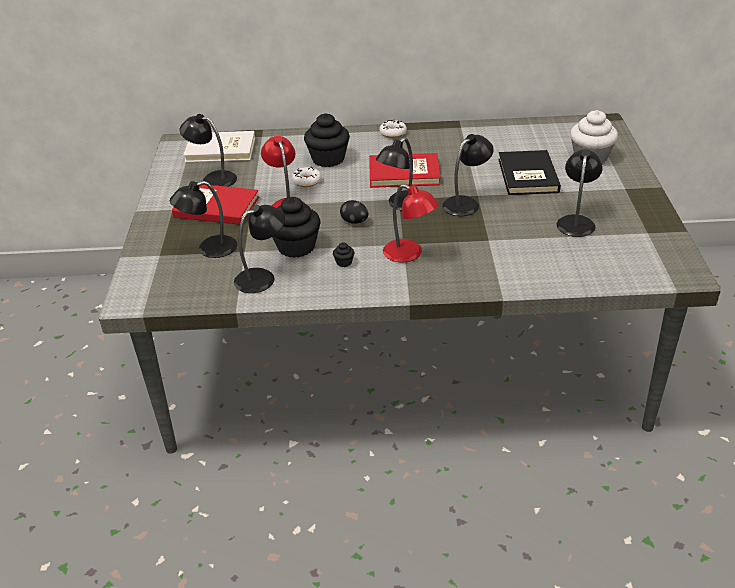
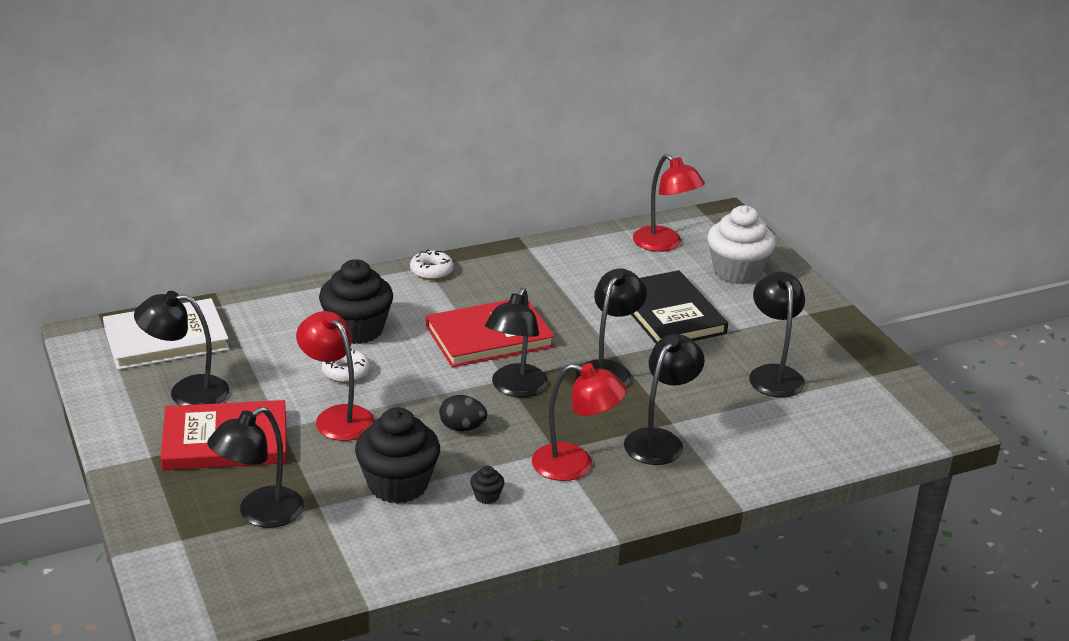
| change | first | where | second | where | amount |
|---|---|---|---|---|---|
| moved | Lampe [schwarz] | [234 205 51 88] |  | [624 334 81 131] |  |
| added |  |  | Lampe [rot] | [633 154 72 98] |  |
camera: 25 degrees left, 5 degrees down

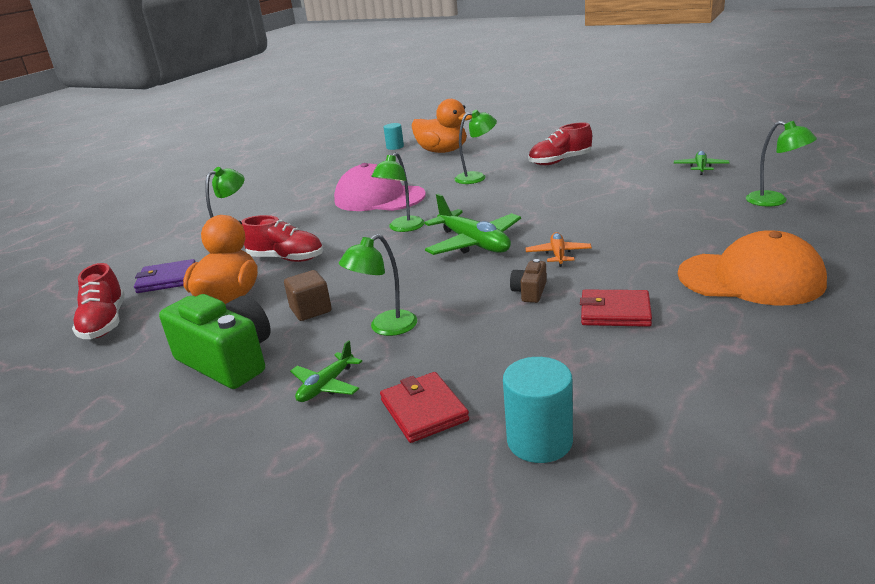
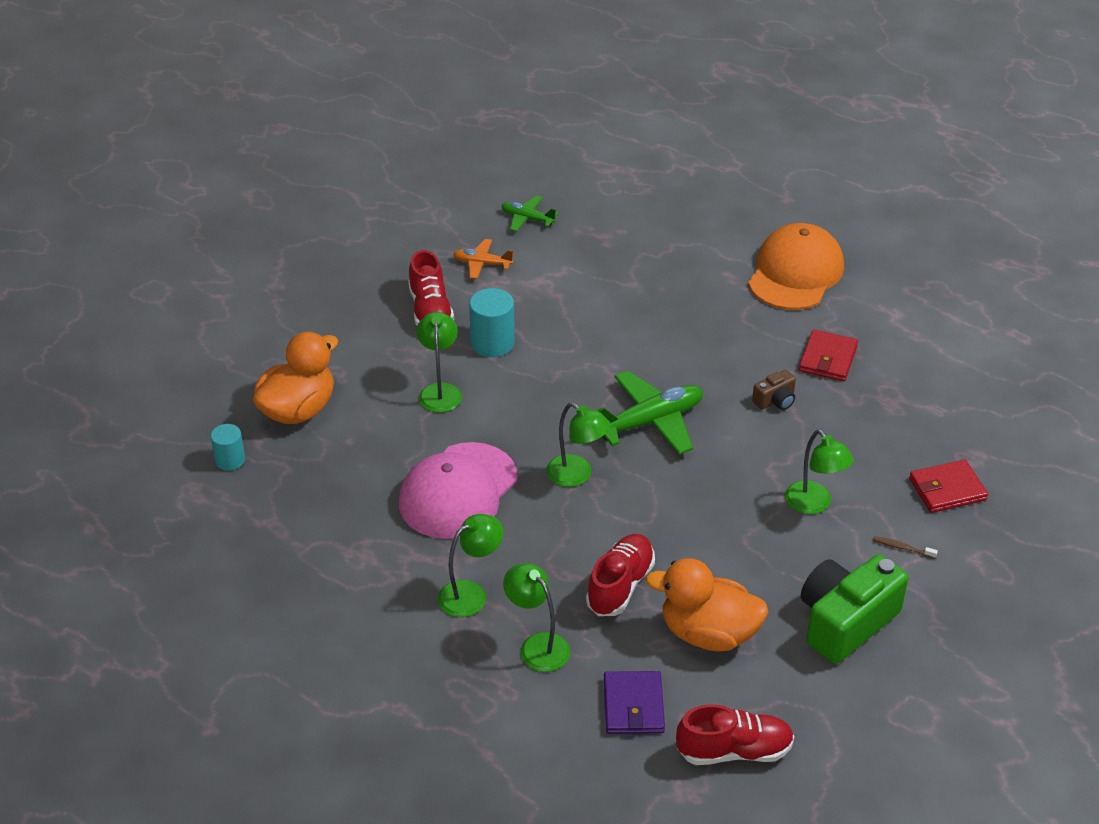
| change | first | where | second | where | amount |
|---|---|---|---|---|---|
| moved | Lampe [grün] | [746 121 71 86] |  | [438 514 65 103] |  |
| moved | Flugzeug [orange] | [525 232 67 35] |  | [453 239 61 40] |  |
| moved | Vollzylinder [türkis] | [503 357 70 106] |  | [469 288 46 69] |  |
| turned | Kamera [braun] | [510 259 37 44] |  | [752 370 44 40] | 60 degrees counterclockwise |
| replaced | Flugzeug [grün] | [290 340 72 62] | Zahnbürste [braun] | [873 536 65 22] |  |
| removed | Kubus [braun] | [284 270 48 51] |  |  |  |
camera: 85 degrees left, 15 degrees up

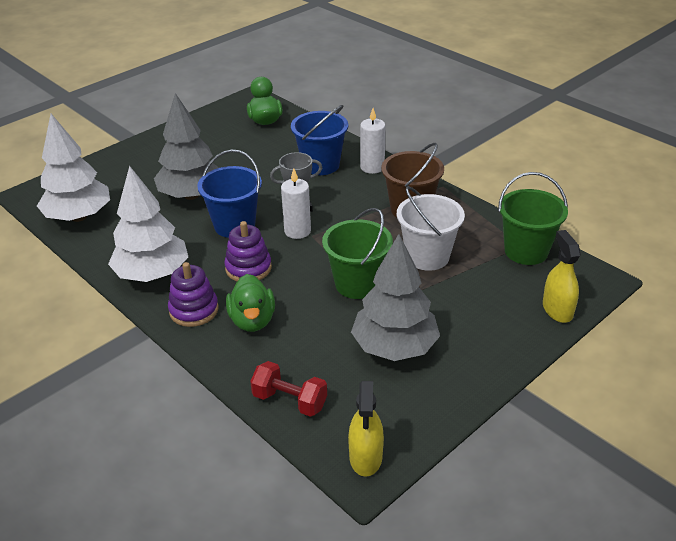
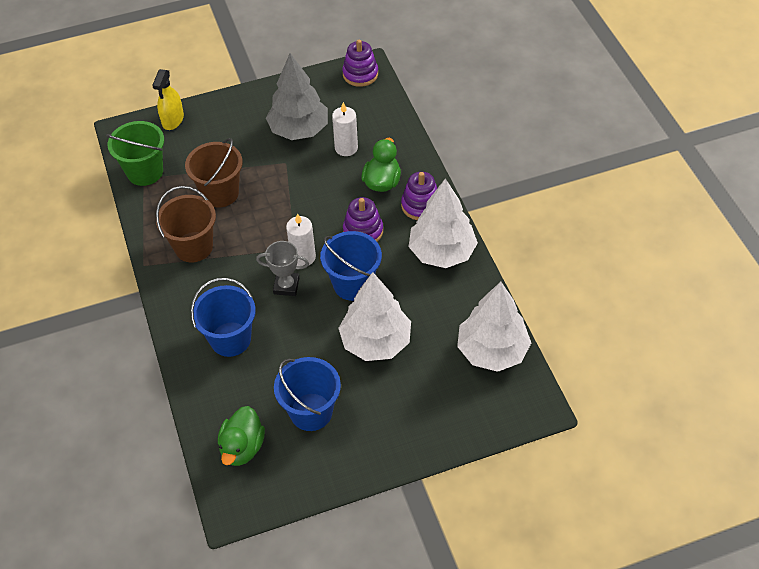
| change | first | where | second | where | amount |
|---|---|---|---|---|---|
| recoloured | Eimer [weiß] | [397 186 68 85] | Eimer [braun] | [185 138 58 70] |  |
| added |  |  | Eimer [blau] | [274 357 67 74] |  |
| moved | Kerze [weiß] | [360 108 26 66] |  | [332 102 26 54] |  |
| recoloured | Baum [grau] | [154 93 65 107] | Baum [weiß] | [338 272 73 89] |  |
| replaced | Sprühflasche [gelb] | [348 381 36 96] | Stapelspielzeug [lila] | [342 40 36 47] |  |
| removed | Hantel [rot] | [250 361 77 56] |  |  |  |
| removed | Eimer [grün] | [322 208 71 91] |  |  |  |
camera: 155 degrees left, 15 degrees up

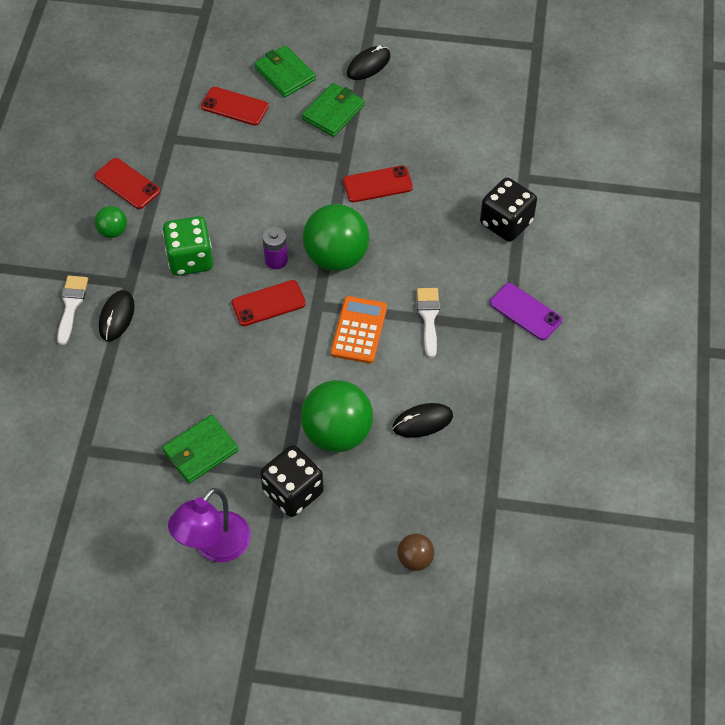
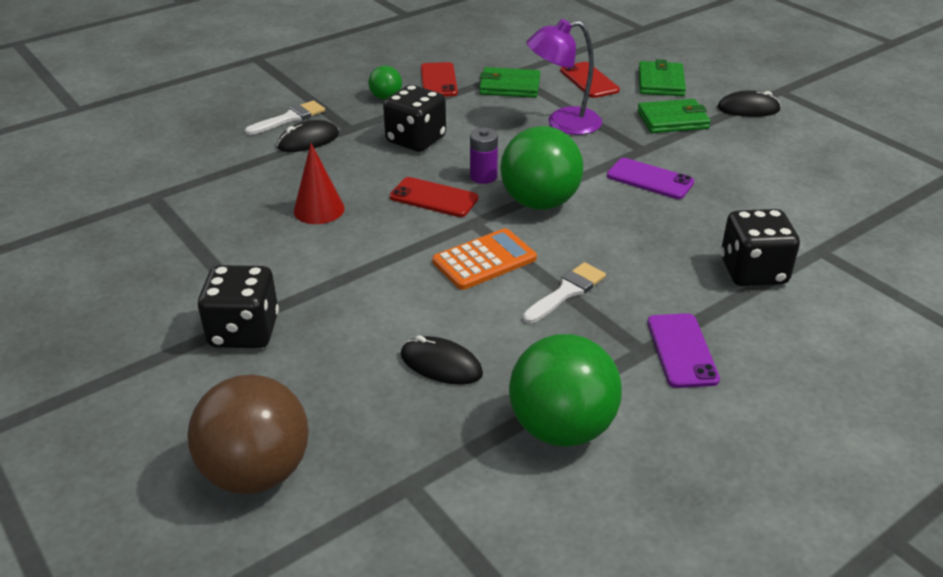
| change | first | where | second | where | amount |
|---|---|---|---|---|---|
| resized | Ball [braun] | [397 534 37 37] |  | [187 374 122 120] | x2.04 |
| added |  |  | Kegel [rot] | [294 143 51 81] |  |
| recoloured | Spielwürfel [grün] | [162 216 51 60] | Spielwürfel [schwarz] | [383 85 63 67] |  |
| moved | Geldbörse [grün] | [162 415 77 68] |  | [479 67 61 31] |  |
| moved | Ball [grün] | [301 380 72 73] |  | [509 334 113 113] |  |
| moved | Lampe [lila] | [168 488 83 74] |  | [526 19 76 116] |  |
| recoloured | Handy [rot] | [343 166 70 36] | Handy [lila] | [607 158 87 41] |  |
camera: 45 degrees right, 20 degrees down

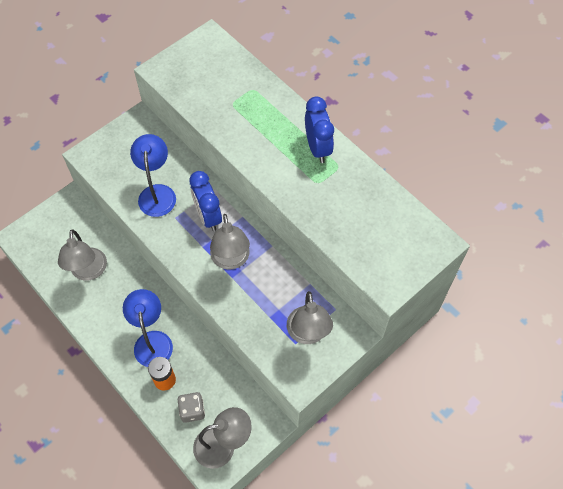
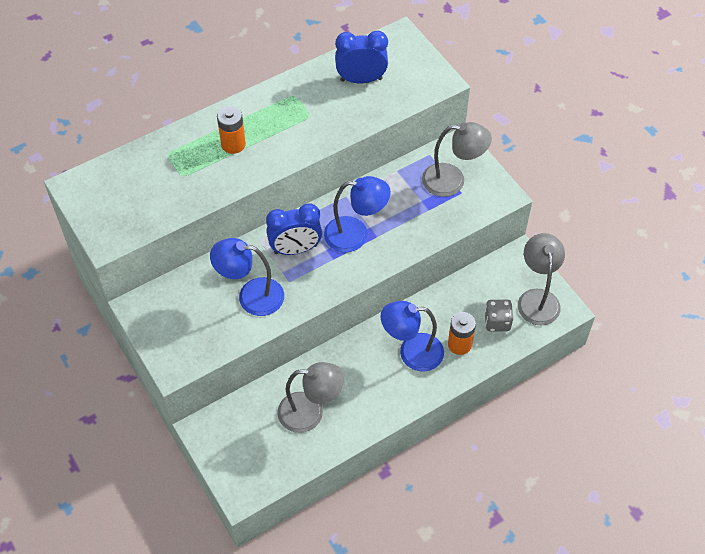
| change | first | where | second | where | amount |
|---|---|---|---|---|---|
| added |  |  | Batterie [orange] | [217 106 29 48] |  |
| recoloured | Lampe [grau] | [210 214 40 56] | Lampe [blau] | [324 176 67 76] |  |
| moved | Wecker [blau] | [305 97 29 66] |  | [335 31 53 52] |  |
camera: 80 degrees left, 5 degrees down

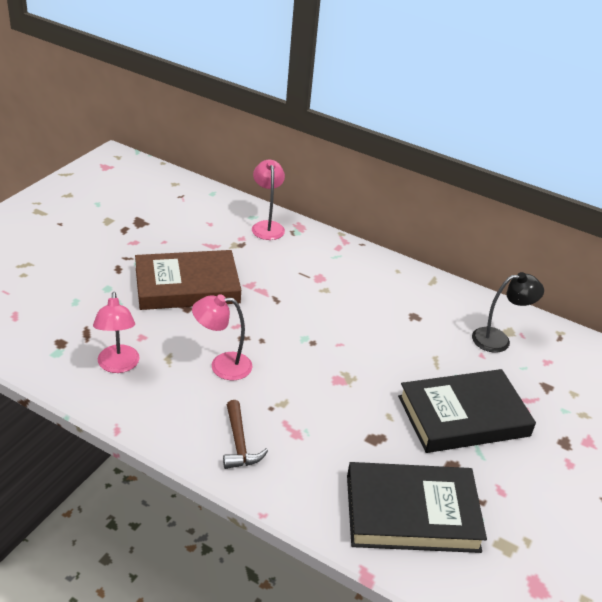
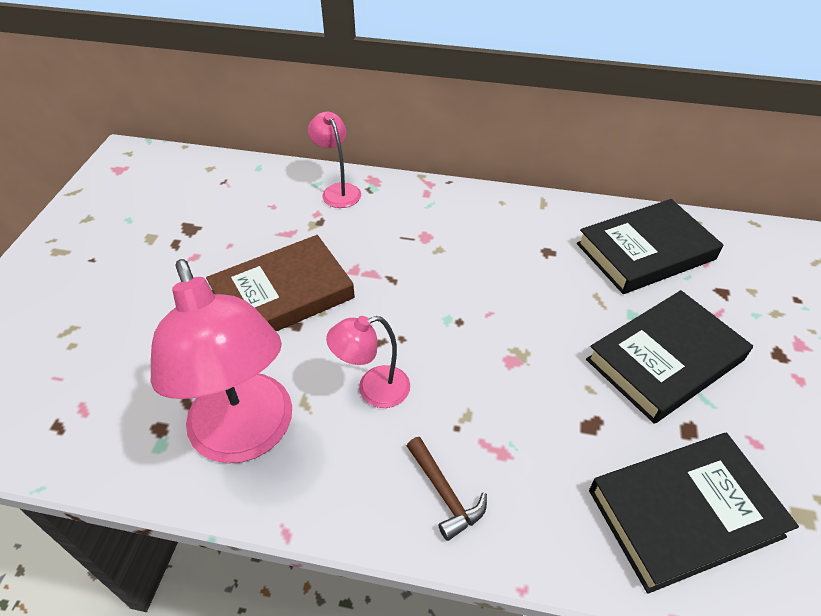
| change | first | where | second | where | amount |
|---|---|---|---|---|---|
| resized | Lampe [rosa] | [93 292 47 81] |  | [151 259 141 204] | x1.97 |
| replaced | Lampe [schwarz] | [472 272 72 81] | Buch [schwarz] | [577 199 146 95] |  |
camera: 15 degrees left, 10 degrees up

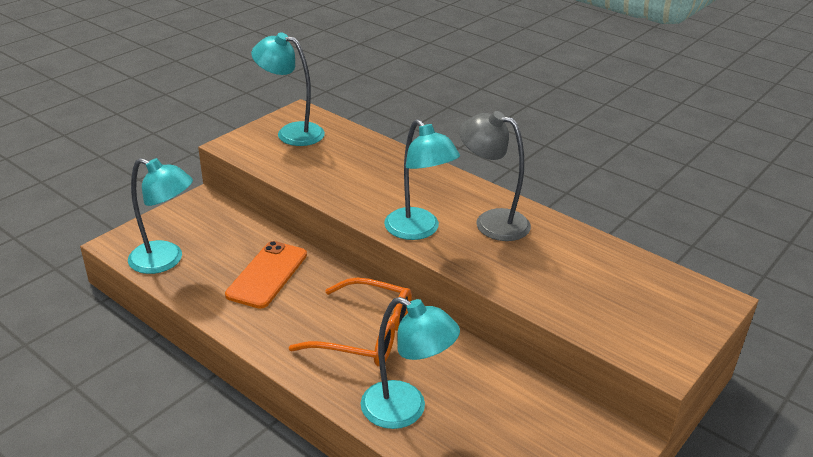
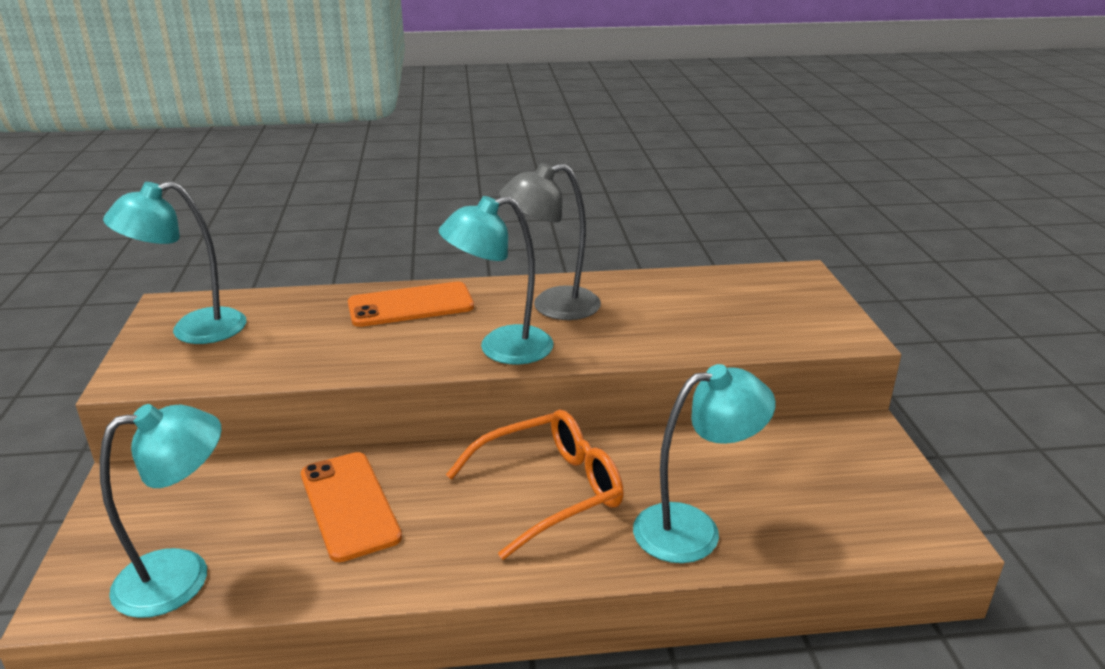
| change | first | where | second | where | amount |
|---|---|---|---|---|---|
| added |  |  | Handy [orange] | [348 282 126 45] |  |
| turned | Lampe [türkis] | [384 119 76 121] |  | [439 196 115 169] | 150 degrees clockwise |
camera: 45 degrees left, 5 degrees down

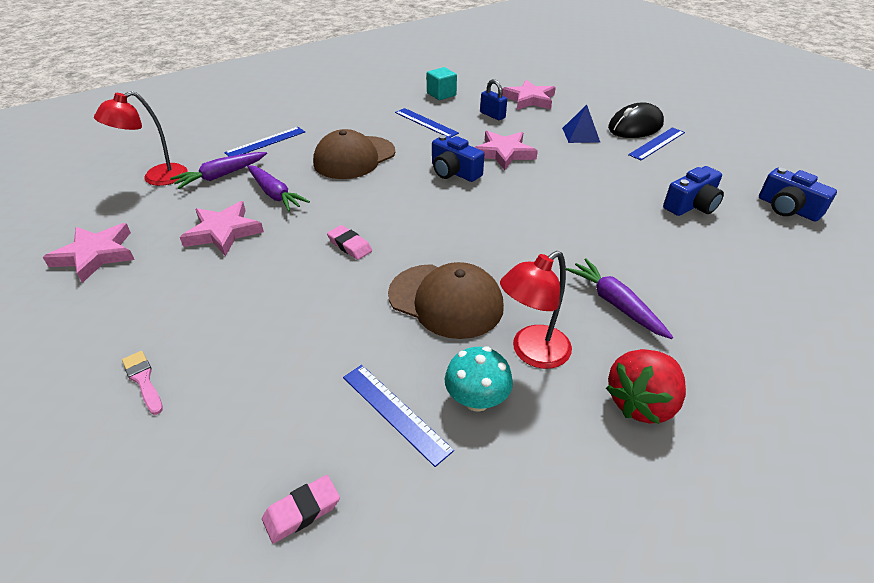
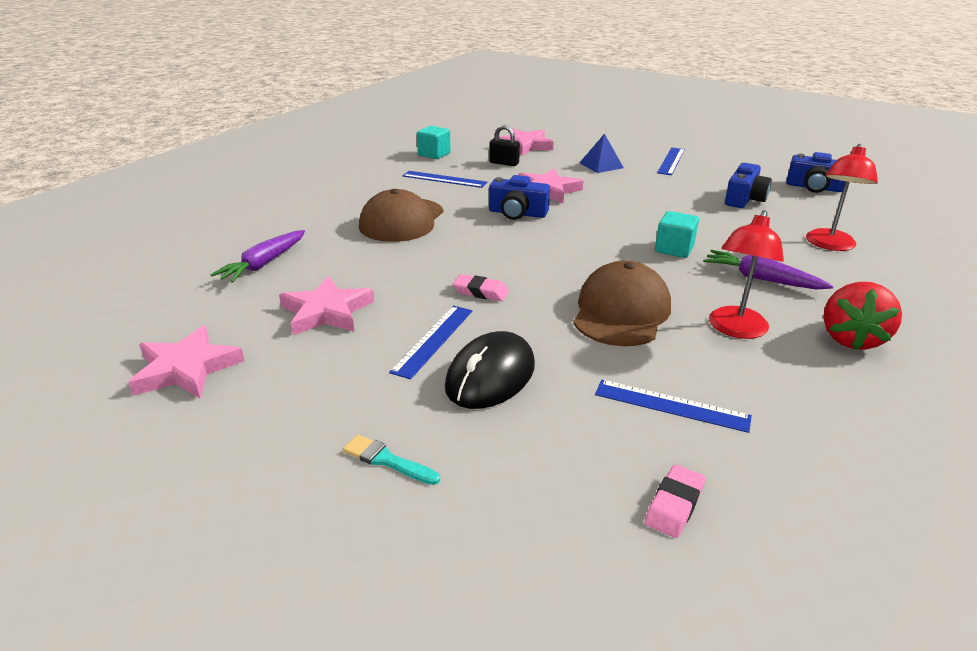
| change | first | where | second | where | amount |
|---|---|---|---|---|---|
| recoloured | Pinsel [rosa] | [122 351 41 64] | Pinsel [türkis] | [343 435 97 50] |  |
| moved | Lineal [blau] | [224 127 81 29] |  | [389 306 83 73] |  |
| moved | Computermaus [schwarz] | [608 102 56 36] |  | [445 331 90 78] |  |
| recoloured | Vorhängeschloss [blau] | [480 79 27 41] | Vorhängeschloss [schwarz] | [489 125 31 41] |  |
| turned | Kappe [braun] | [388 262 116 77] |  | [573 260 98 86] | 75 degrees counterclockwise |
| added |  |  | Kubus [türkis] | [655 211 44 47] |  |
| moved | Lampe [rot] | [94 91 93 95] |  | [806 144 72 107] |  |
| removed | Karotte [lila] | [247 165 63 47] |  |  |  |
| removed | Pilz [türkis] | [445 346 68 66] |  |  |  |
camera: 25 degrees left, 10 degrees down

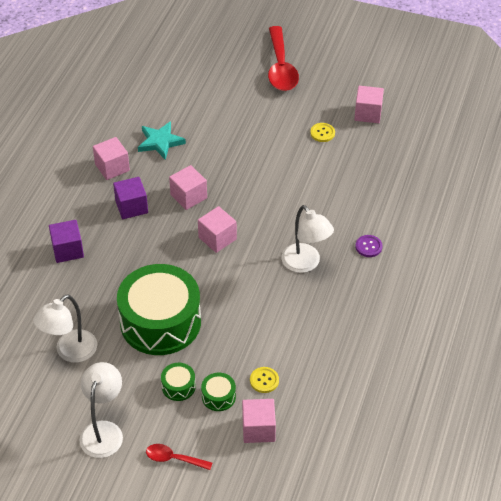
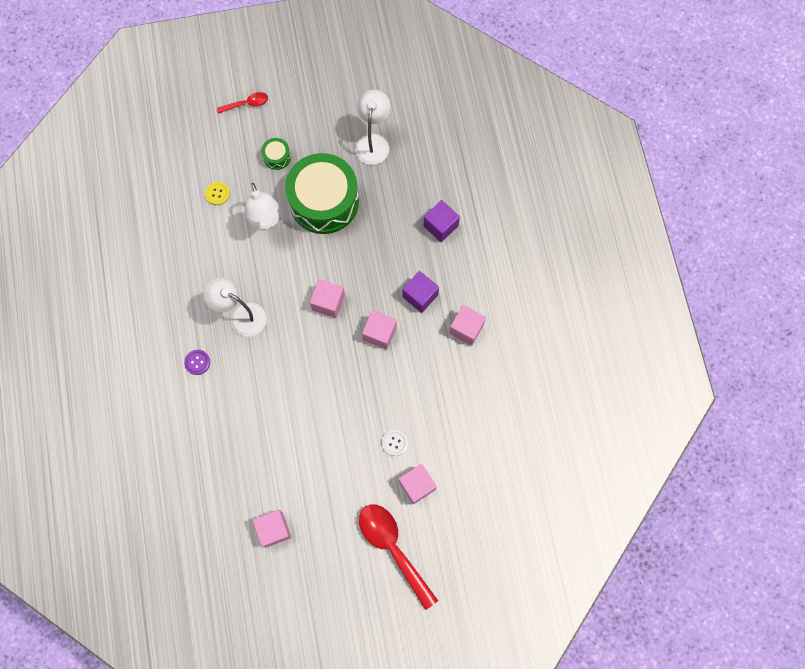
| change | first | where | second | where | amount |
|---|---|---|---|---|---|
| moved | Lampe [weiß] | [79 362 44 96] |  | [245 183 36 46] |  |
| added |  |  | Knopf [weiß] | [382 430 26 26] |  |
| moved | Kubus [rosa] | [242 399 34 44] |  | [399 464 38 40] |  |
| removed | Stern [türkis] | [138 121 48 39] |  |  |  |
| removed | Trommel [grün] | [201 373 35 38] |  |  |  |
| removed | Knopf [gelb] | [310 123 25 19] |  |  |  |
camera: 150 degrees right, 25 degrees up

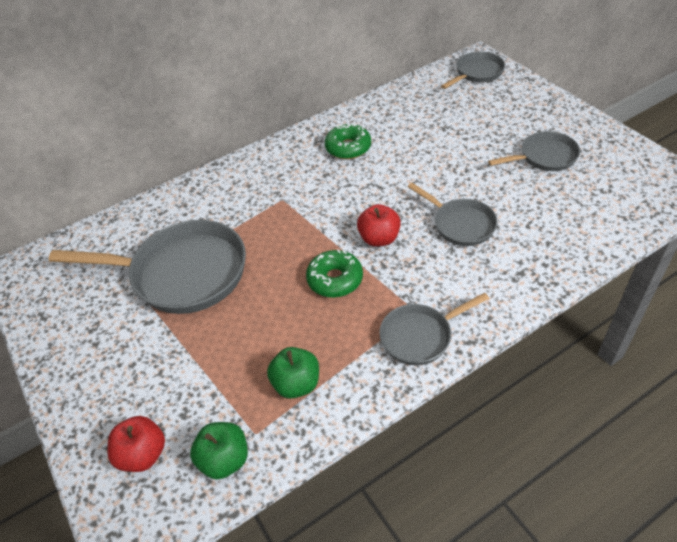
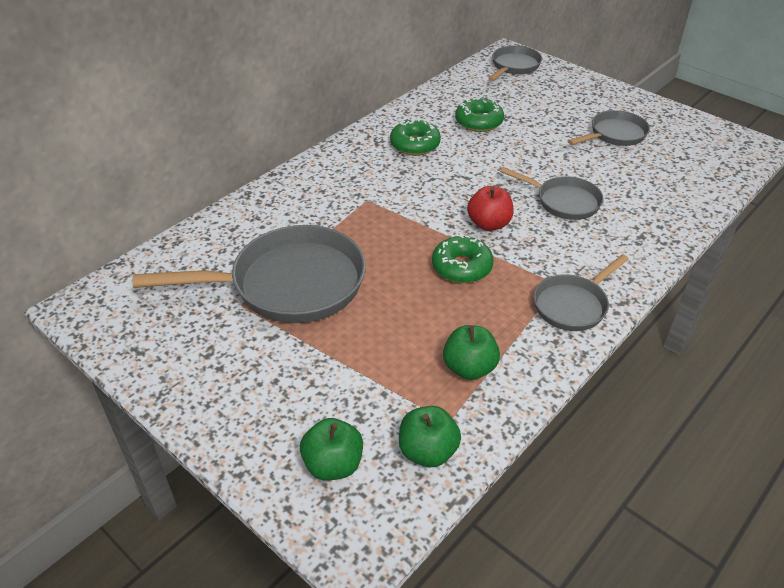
| change | first | where | second | where | amount |
|---|---|---|---|---|---|
| recoloured | Apfel [rot] | [108 416 57 56] | Apfel [grün] | [300 418 63 63] |  |
| added |  |  | Donut [grün] | [455 97 49 35] |  |
camera: 20 degrees left, 5 degrees down

